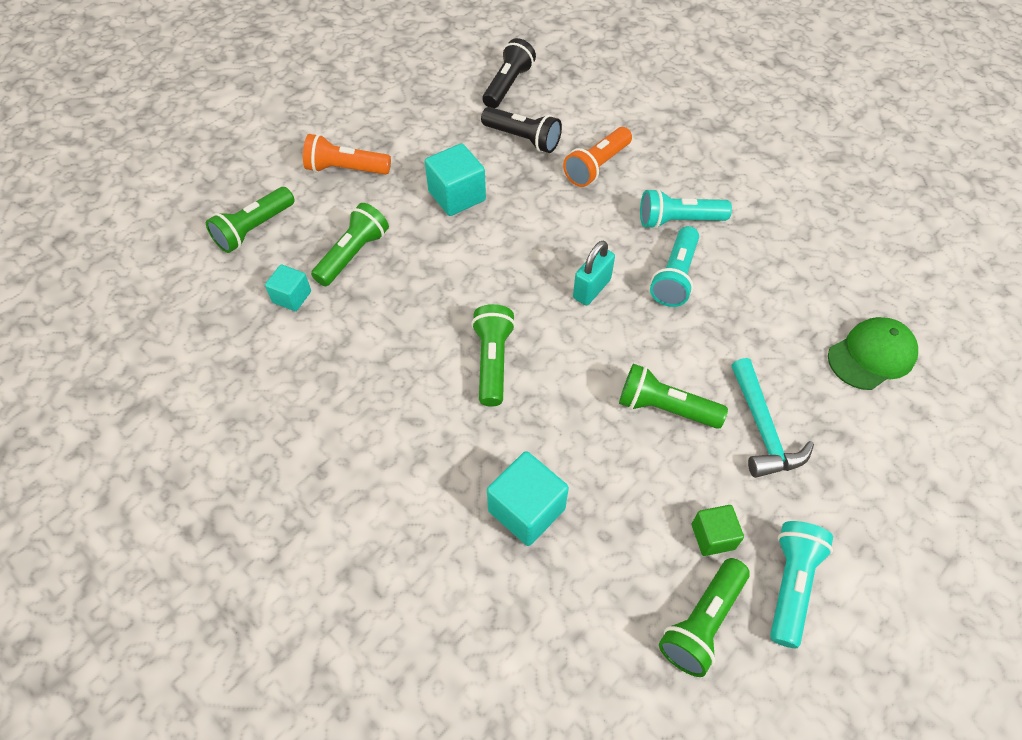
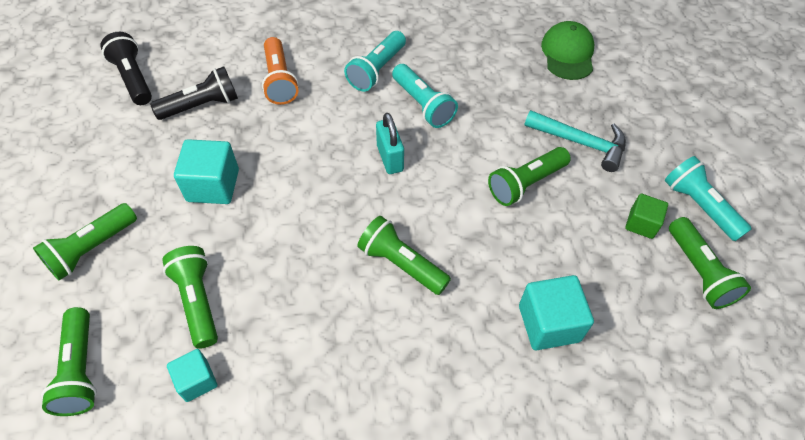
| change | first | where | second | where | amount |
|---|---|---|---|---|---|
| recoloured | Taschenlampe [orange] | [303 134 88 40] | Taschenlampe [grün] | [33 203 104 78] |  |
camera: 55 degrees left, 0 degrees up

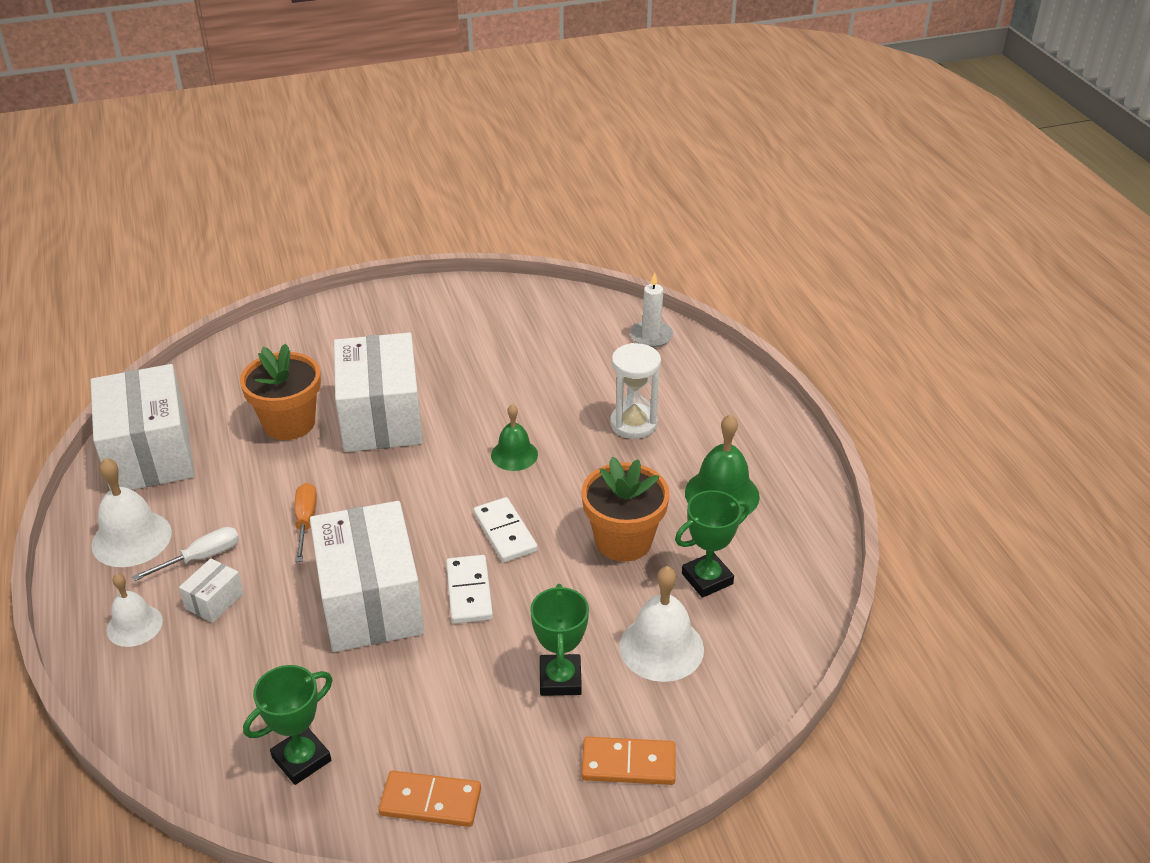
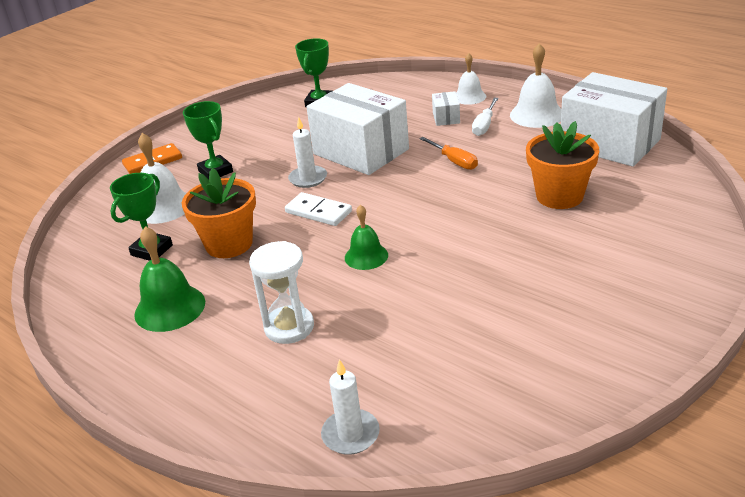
| change | first | where | second | where | amount |
|---|---|---|---|---|---|
| replaced | Dominostein [weiß] | [446 555 47 69] | Kerze [weiß] | [288 117 39 71] |  |
| removed | Schachtel [weiß] | [334 333 89 119] |  |  |  |
| removed | Dominostein [orange] | [378 771 103 56] |  |  |  |
camera: 150 degrees right, 5 degrees down

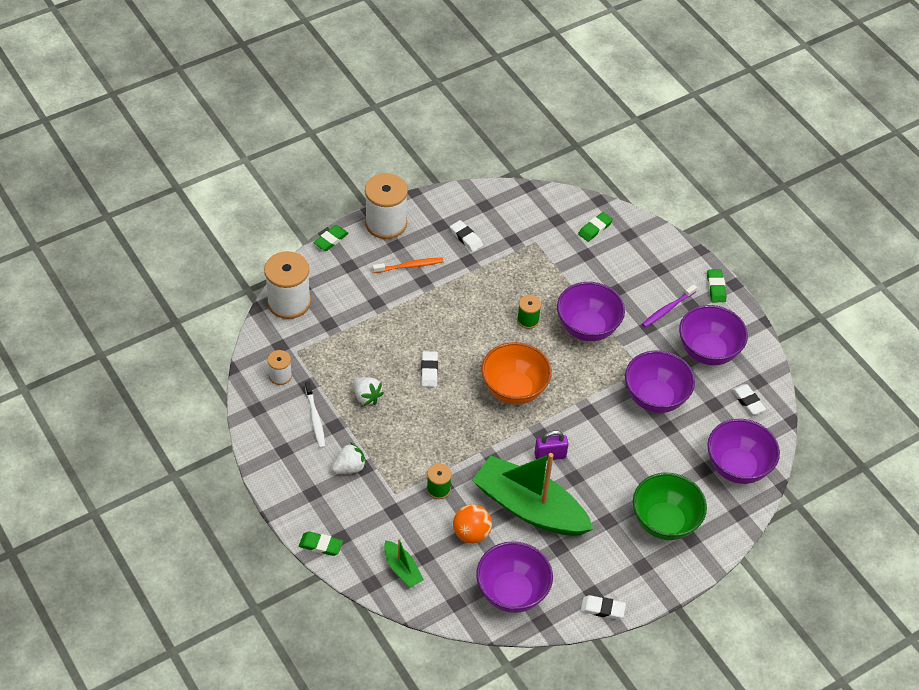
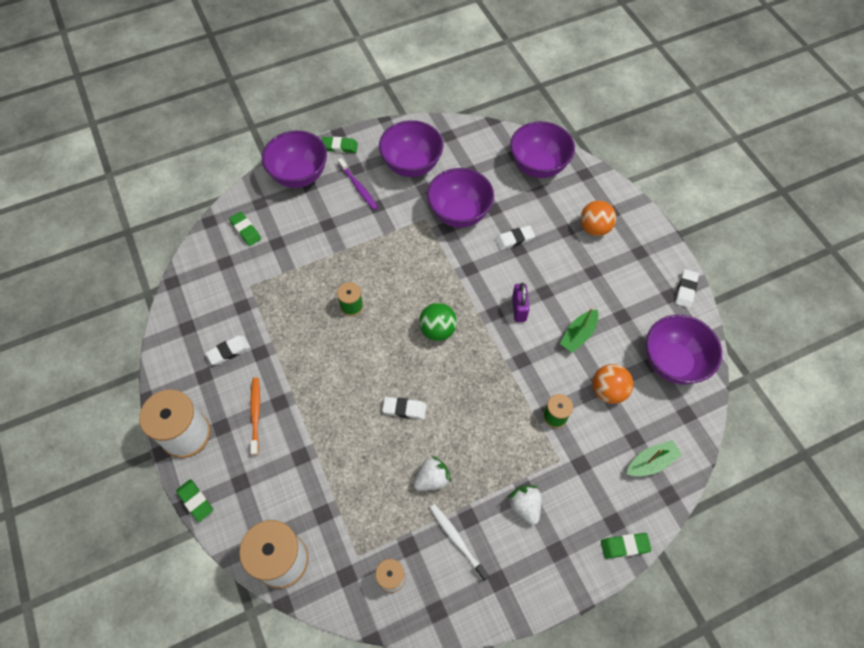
| change | first | where | second | where | amount |
|---|---|---|---|---|---|
| moved | Schüssel [lila] | [557 282 68 59] |  | [262 130 65 58] |  |
| replaced | Schüssel [orange] | [481 342 71 63] | Ball [grün] | [419 303 38 38] |  |
| turned | Zahnbürste [weiß] | [305 381 20 67] |  | [430 504 59 77] | 120 degrees counterclockwise |
| moved | Radiergummi [weiß] | [732 384 34 31] |  | [495 225 40 25] |  |
| resized | Boot [grün] | [472 453 121 83] |  | [560 308 38 45] | x0.44 |
| replaced | Schüssel [grün] | [633 473 74 67] | Ball [orange] | [580 201 36 35] |  |
| turned | Radiergummi [grün] | [299 531 44 25] |  | [601 533 51 26] | 60 degrees clockwise |
camera: 80 degrees left, 10 degrees up

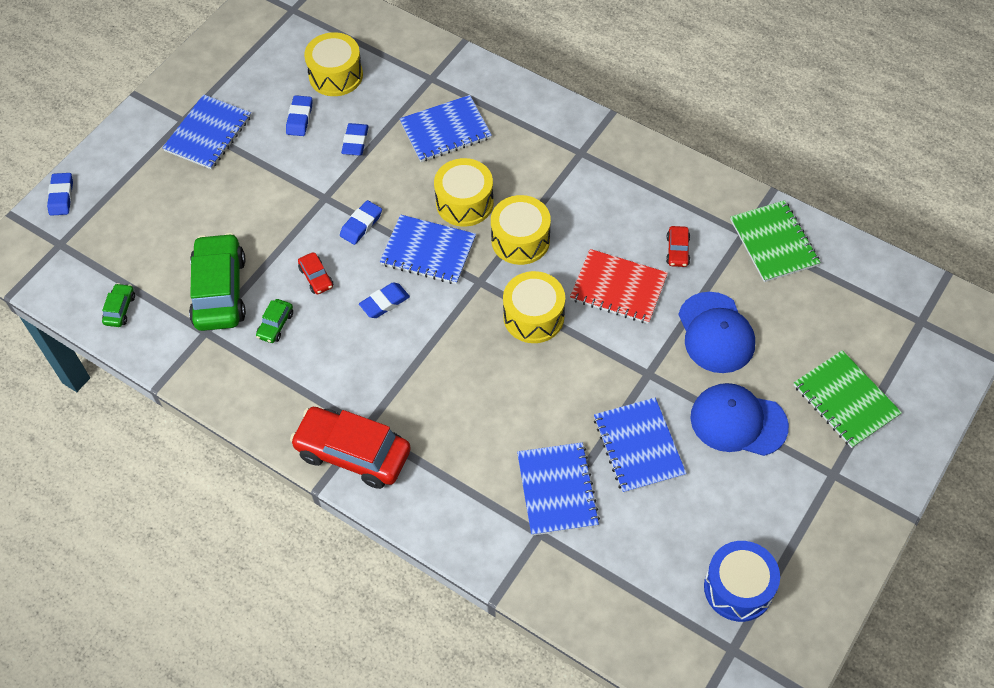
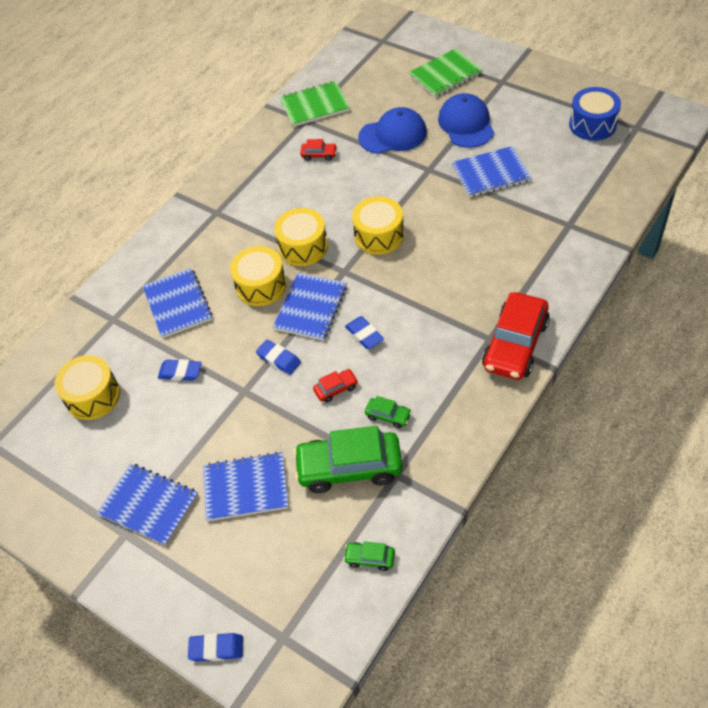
| change | first | where | second | where | amount |
|---|---|---|---|---|---|
| moved | Notizbuch [blau] | [517 442 83 94] |  | [203 452 85 69] |  |
| turned | Kappe [blau] | [690 383 99 73] |  | [438 93 56 55] | 150 degrees clockwise |
| removed | Radiergummi [blau] | [286 95 26 41] |  |  |  |
| removed | Notizbuch [rot] | [570 249 98 75] |  |  |  |
camera: 85 degrees left, 5 degrees down

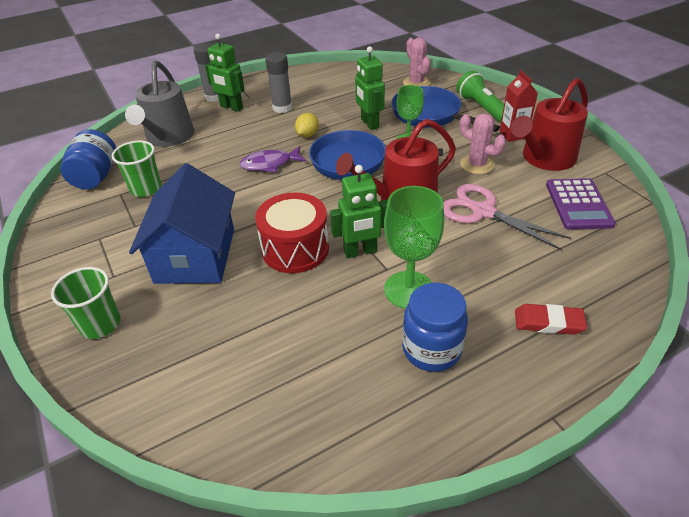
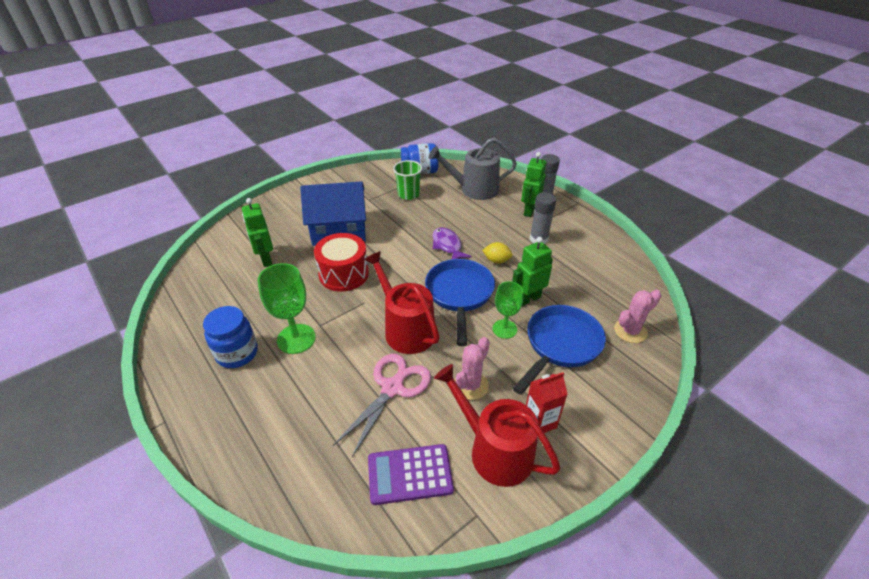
| change | first | where | second | where | amount |
|---|---|---|---|---|---|
| moved | Roboter [grün] | [330 165 58 93] |  | [242 198 31 69] |  |
| removed | Becher [grün] | [51 267 70 72] |  |  |  |
| removed | Taschenlampe [grün] | [456 71 48 52] |  |  |  |
| removed | Radiergummi [rot] | [515 304 72 31] |  |  |  |
camera: 80 degrees right, 0 degrees up

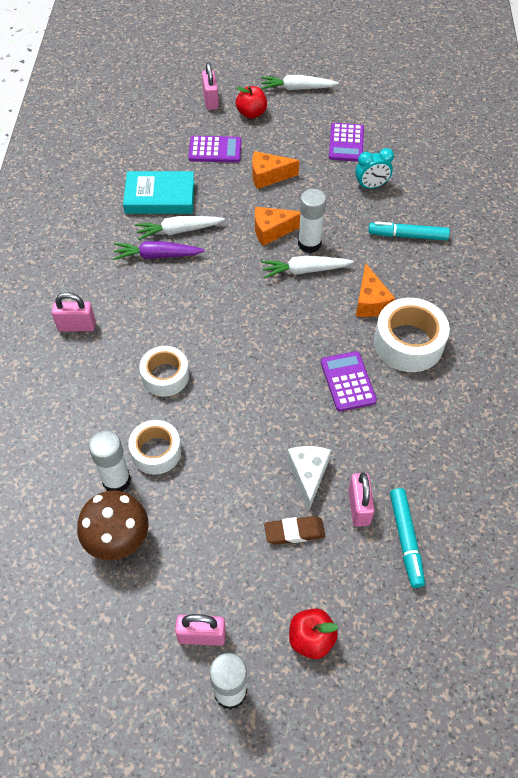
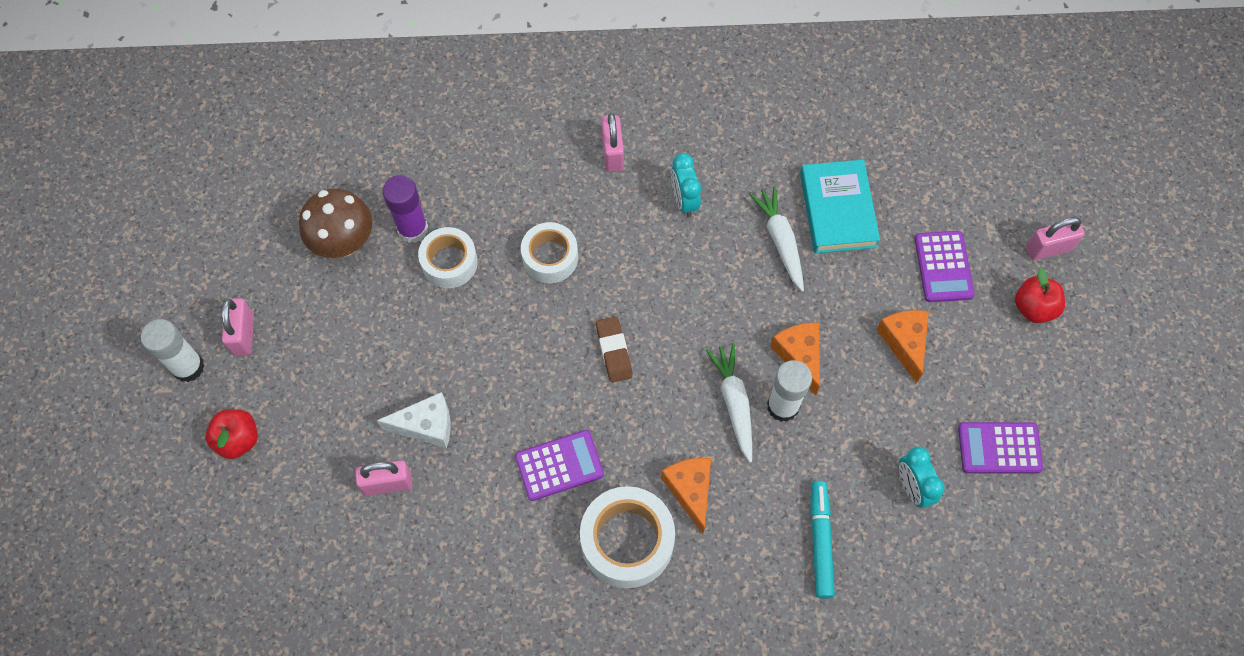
| change | first | where | second | where | amount |
|---|---|---|---|---|---|
| recoloured | Klebestift [weiß] | [89 431 42 61] | Klebestift [lila] | [382 175 46 68] |  |
| moved | Radiergummi [braun] | [264 516 61 29] |  | [596 316 37 67] |  |
| turned | Käse [orange] | [356 263 39 54] |  | [661 458 50 76] | 90 degrees clockwise |
| added |  |  | Wecker [türkis] | [671 153 30 64] |  |
| removed | Karotte [lila] | [113 241 92 19] |  |  |  |
| removed | Karotte [weiß] | [261 75 78 15] |  |  |  |
| removed | Filzstift [türkis] | [390 488 35 100] |  |  |  |
camera: 85 degrees right, 10 degrees up

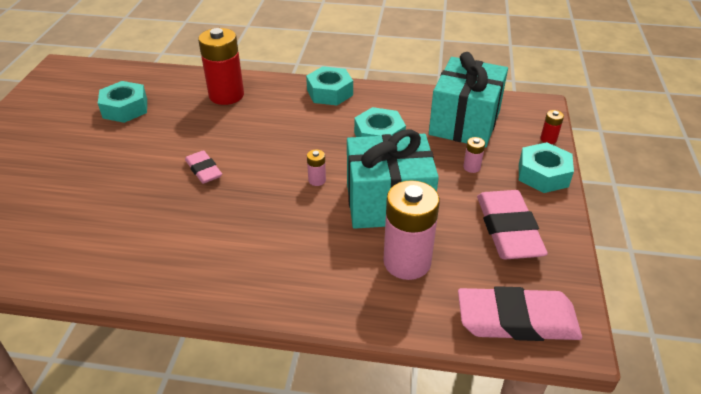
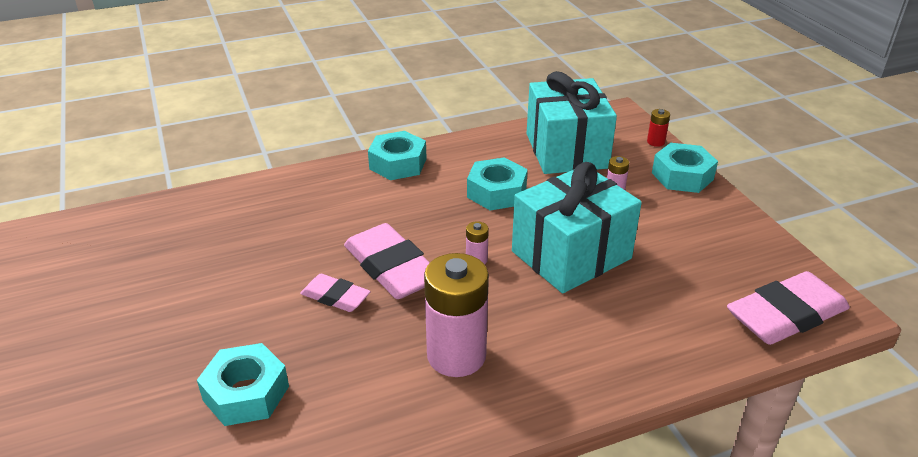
| change | first | where | second | where | amount |
|---|---|---|---|---|---|
| moved | Sechskantmutter [türkis] | [98 81 49 42] |  | [197 343 92 83] |  |
| moved | Radiergummi [rosa] | [477 190 71 70] |  | [344 223 86 76] |  |
| moved | Batterie [rosa] | [383 180 57 100] |  | [424 253 65 124] |  |
| removed | Batterie [rot] | [198 28 46 77] |  |  |  |
camera: 30 degrees left, 5 degrees down

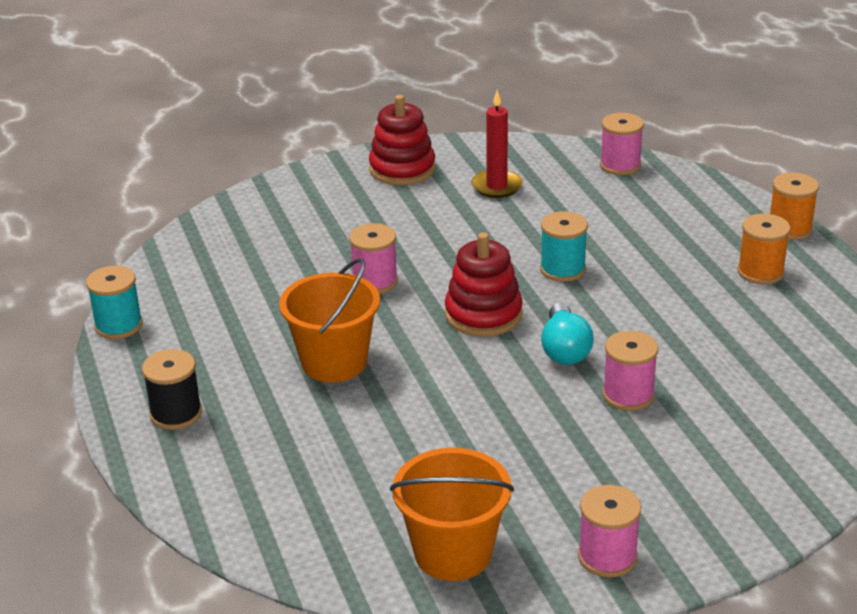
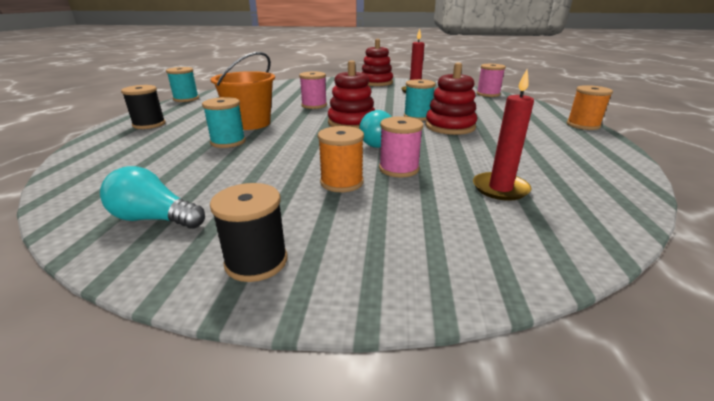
| change | first | where | second | where | amount |
|---|---|---|---|---|---|
| replaced | Eimer [orange] | [390 448 124 133] | Glühbirne [türkis] | [100 166 105 63] |  |
| added |  |  | Garnrolle [türkis] | [202 97 44 51] |  |
| recoloured | Garnrolle [rosa] | [578 485 63 93] | Garnrolle [schwarz] | [210 183 77 99] |  |
| moved | Garnrolle [orange] | [737 214 54 71] |  | [318 126 46 66] |  |
| added |  |  | Stapelspielzeug [rot] | [425 63 52 72] |  |
| added |  |  | Kerze [rot] | [473 70 61 131] |  |
camera: 25 degrees right, 5 degrees down

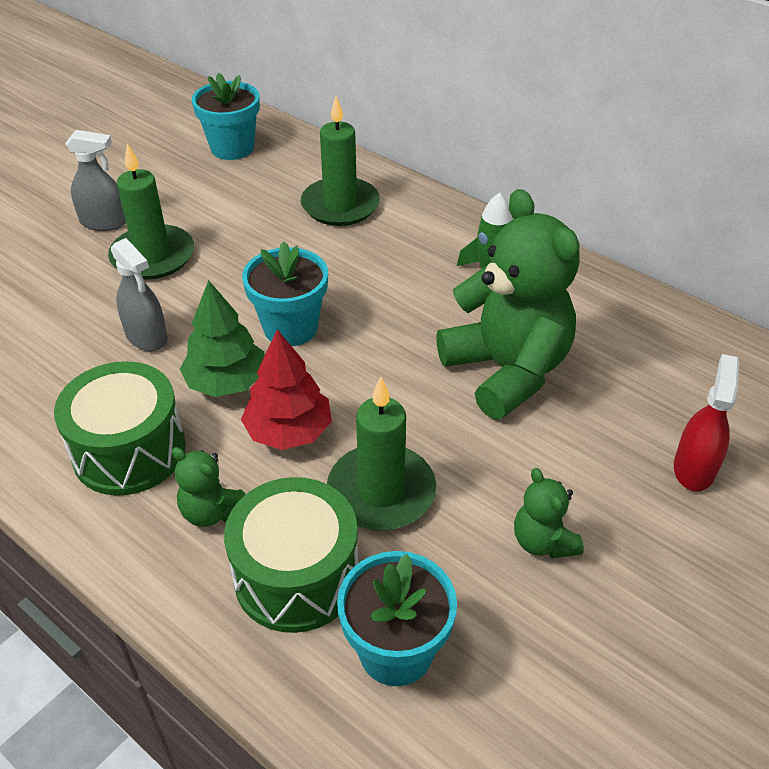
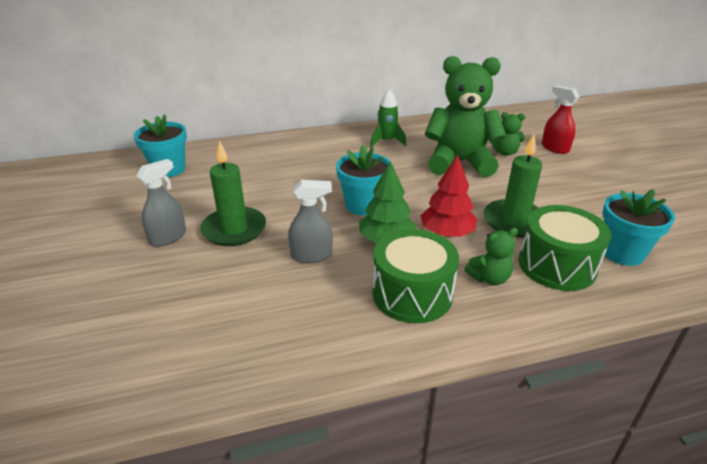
| change | first | where | second | where | amount |
|---|---|---|---|---|---|
| moved | Teddybär [grün] | [514 468 70 91] |  | [492 112 33 44] |  |
| removed | Kerze [grün] | [301 96 79 130] |  |  |  |
camera: 55 degrees left, 10 degrees down

